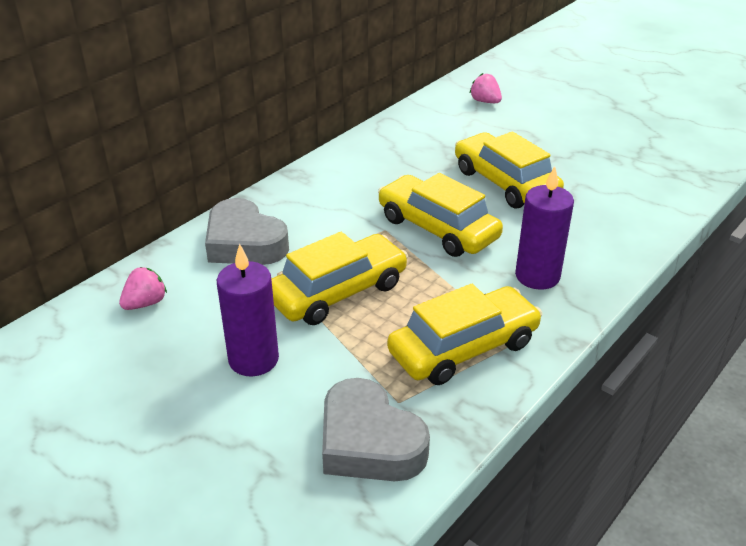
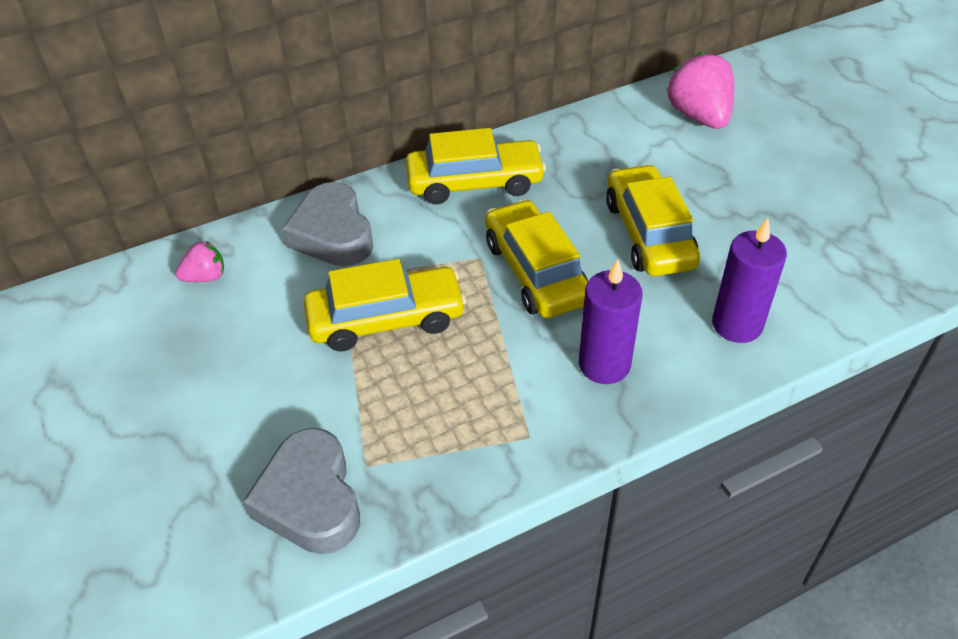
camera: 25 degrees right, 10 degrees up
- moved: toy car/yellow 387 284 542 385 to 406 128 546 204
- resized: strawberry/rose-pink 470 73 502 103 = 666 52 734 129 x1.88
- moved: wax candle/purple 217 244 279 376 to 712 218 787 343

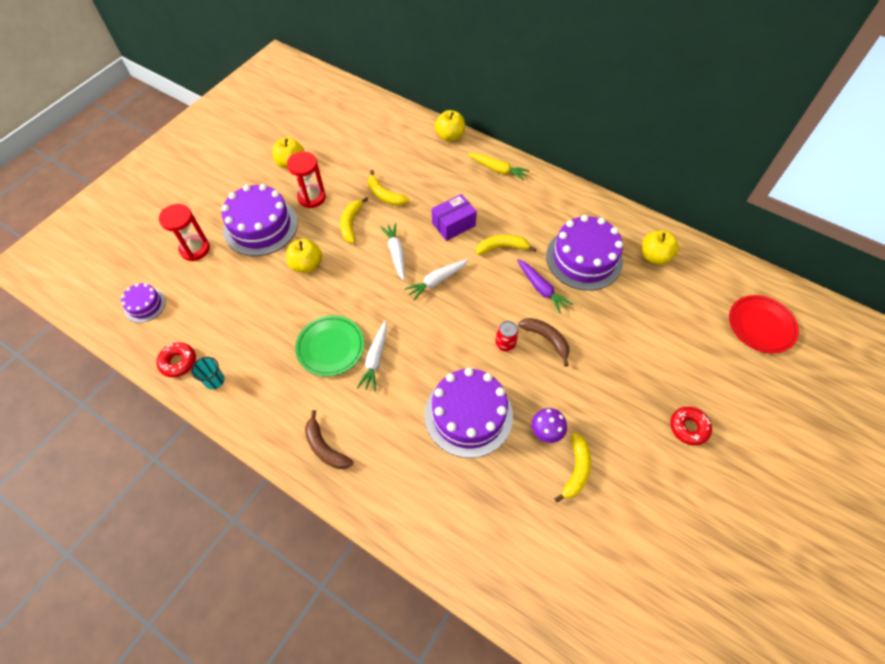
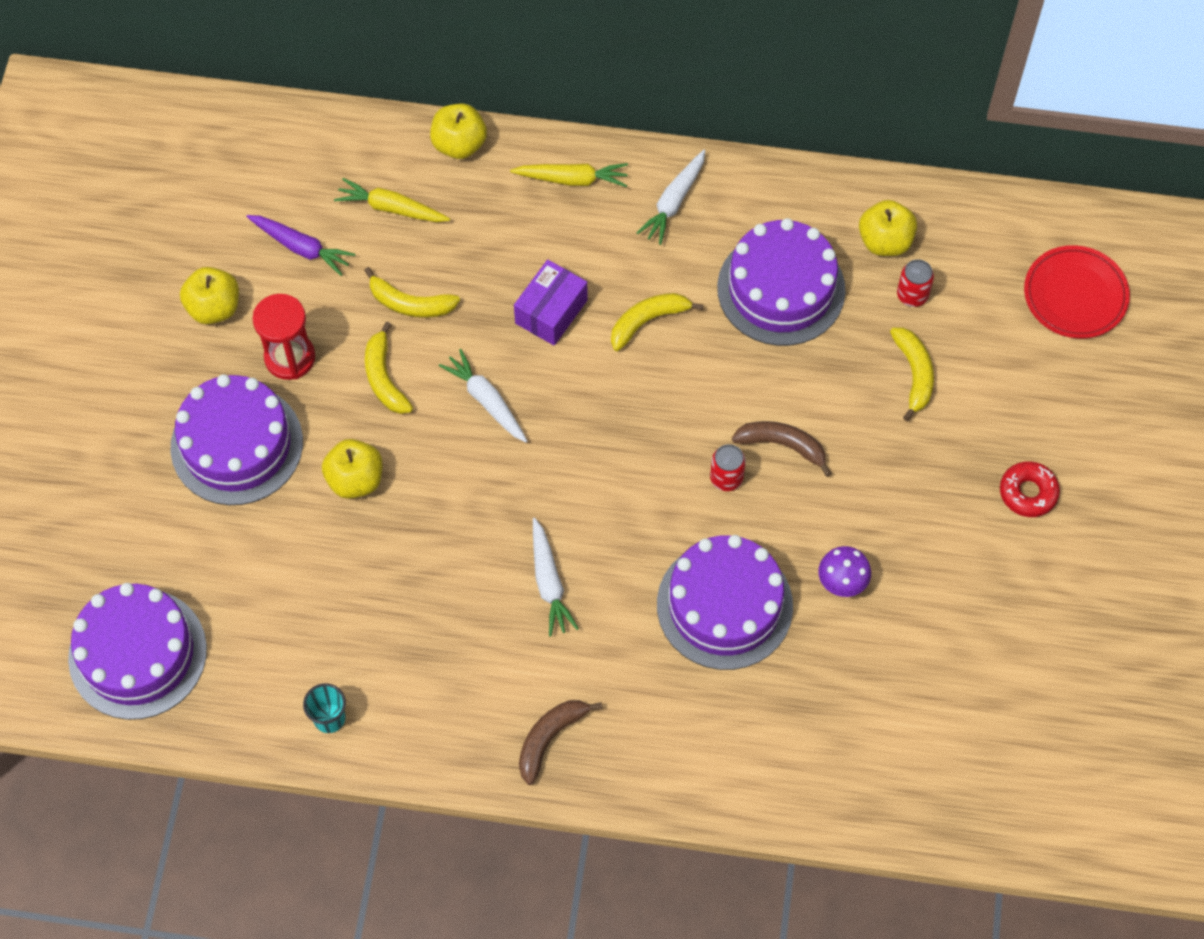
camera: 25 degrees left, 5 degrees up
- resized: cake/purple 121 283 166 323 = 68 583 207 720 x1.97
- moved: carrot/purple 517 259 572 313 to 246 215 355 276
- added: carrot/yellow 334 178 450 222
- turned: toy banana/russet 305 410 353 469 = 519 700 602 785 105 degrees clockwise
- moved: carrot/snow-white 404 259 469 301 to 636 150 705 245
- moved: toy banana/yellow 554 433 591 503 to 890 328 934 421
- added: tin/scarlet 897 259 934 307
- removed: glazed donut/scarlet 156 342 196 377
- removed: sandglass/scarlet 159 204 210 261
- removed: plate/emerald 295 315 364 376

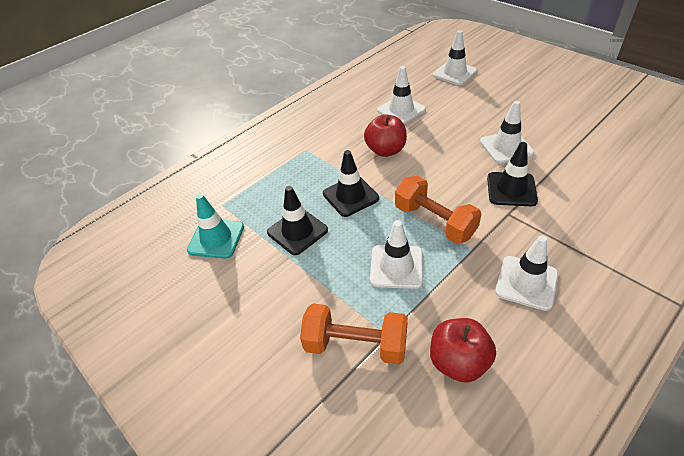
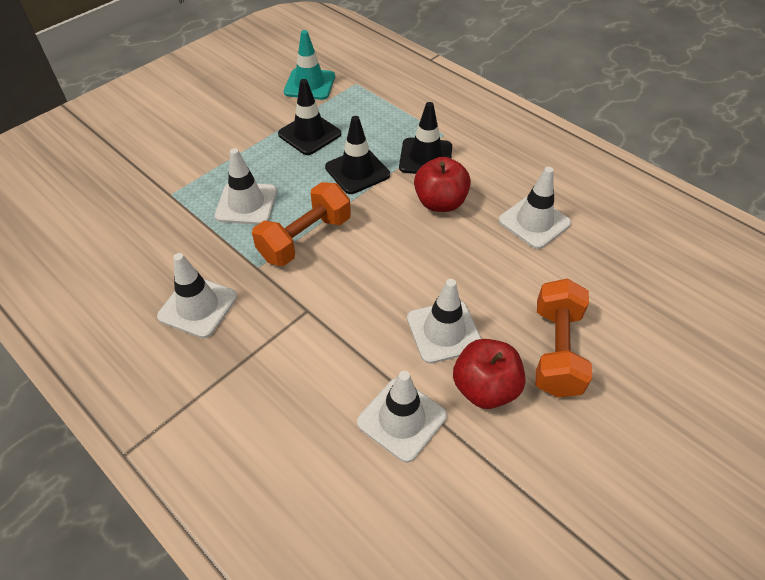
camera: 85 degrees right, 5 degrees up
- moved: safety cone/snow-white 433 30 477 85 to 357 371 447 463
- moved: safety cone/black 487 142 538 206 to 399 102 452 174
- moved: toy apple/scarlet 430 318 496 383 to 453 339 525 409
- moved: free weight/bright orange 300 304 408 365 to 535 279 592 397

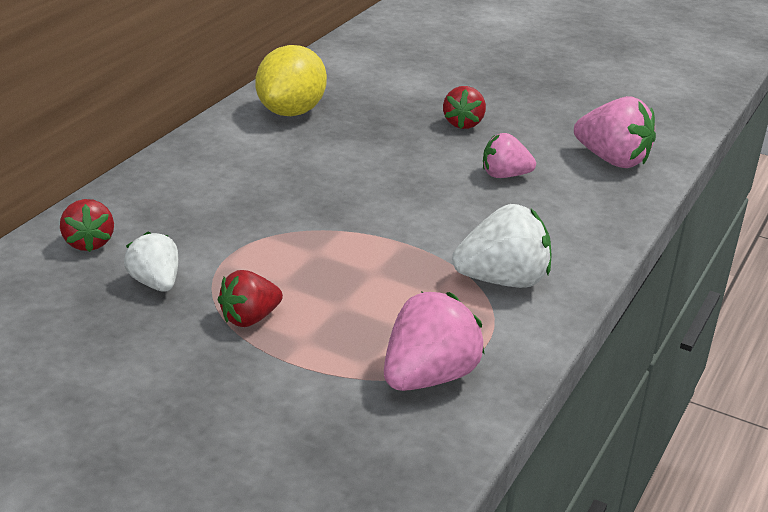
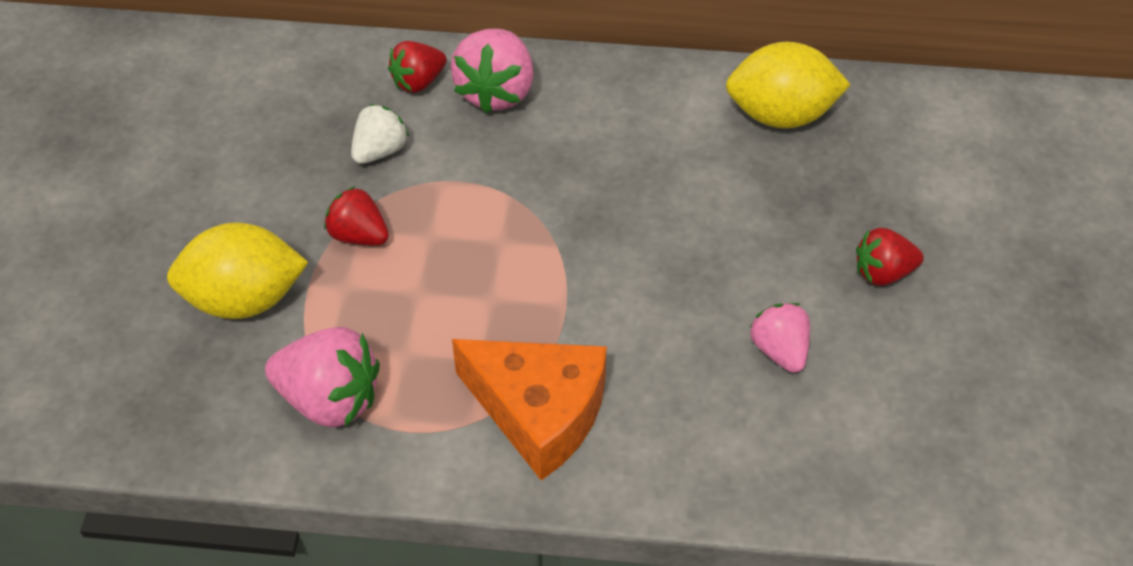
camera: 70 degrees right, 20 degrees up
- added: citrus fruit/yellow 167 223 309 319
- moved: strawberry/rose-pink 574 96 656 168 to 451 29 534 114
- replaced: strawberry/snow-white 452 204 552 288 to cheese/bright orange 452 339 607 481

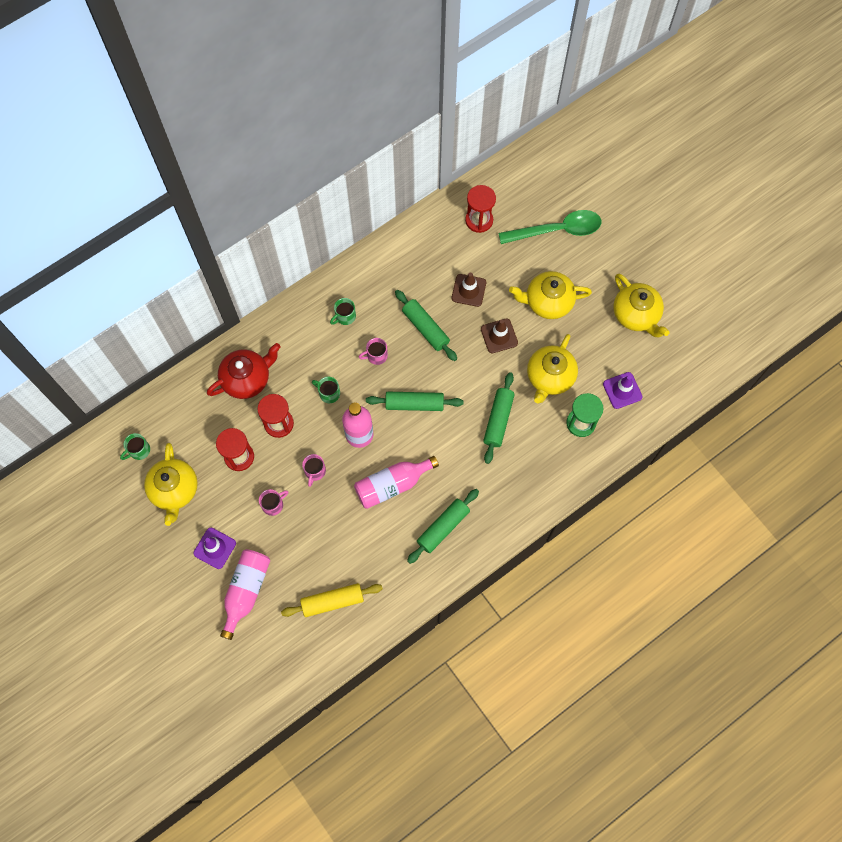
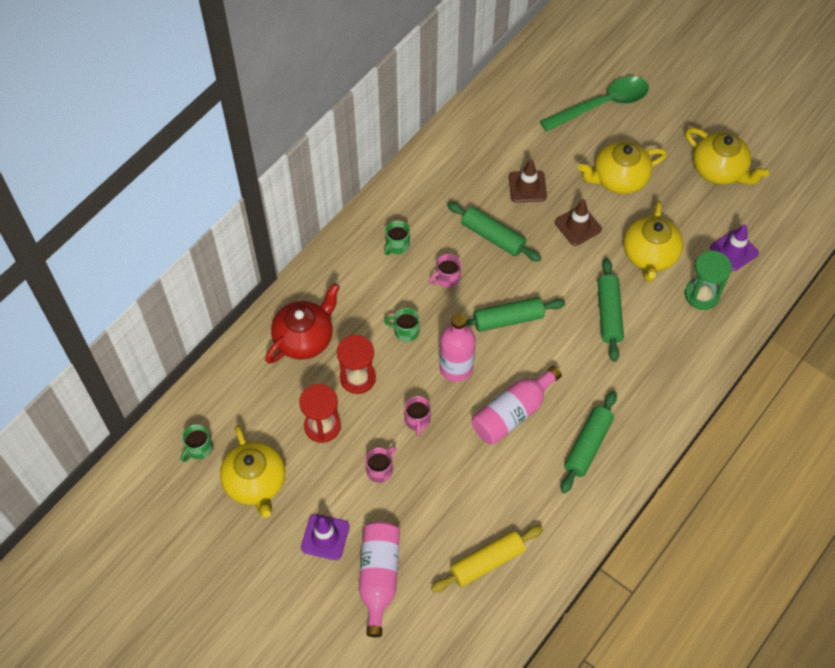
camera: 15 degrees left, 10 degrees down
- removed: sandglass/scarlet 465 185 496 233

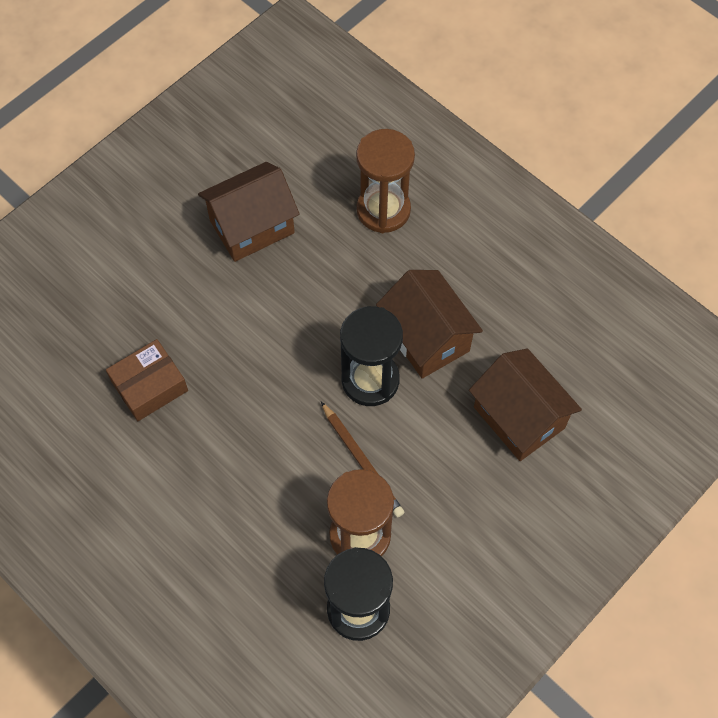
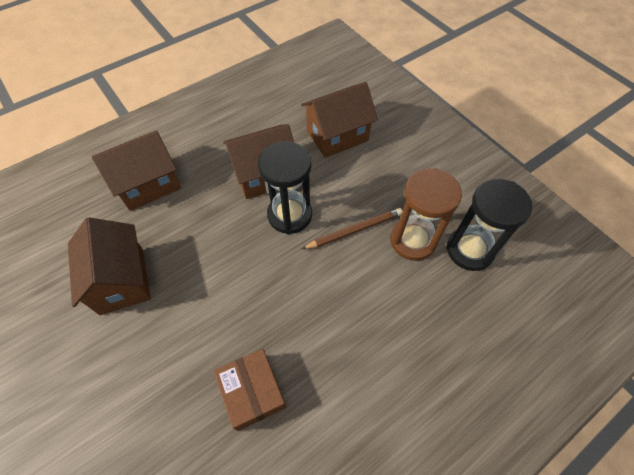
camera: 80 degrees left, 5 degrees down
- replaced: sandglass/russet 356 129 415 233 to house/russet 91 130 181 211

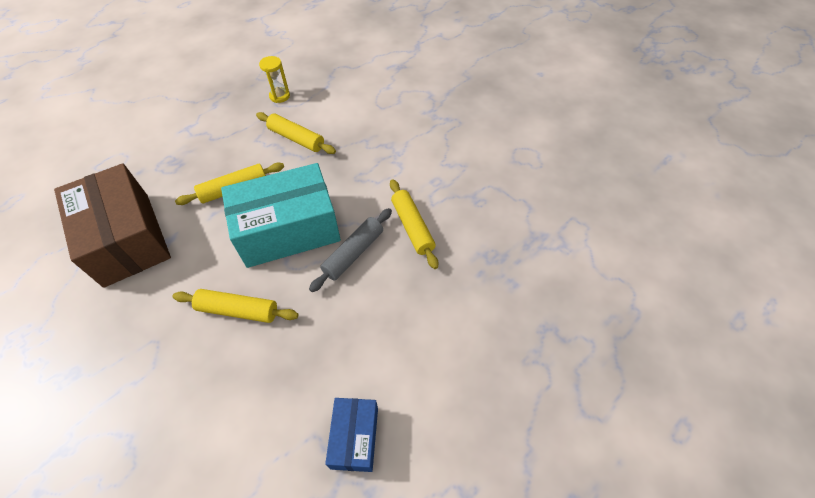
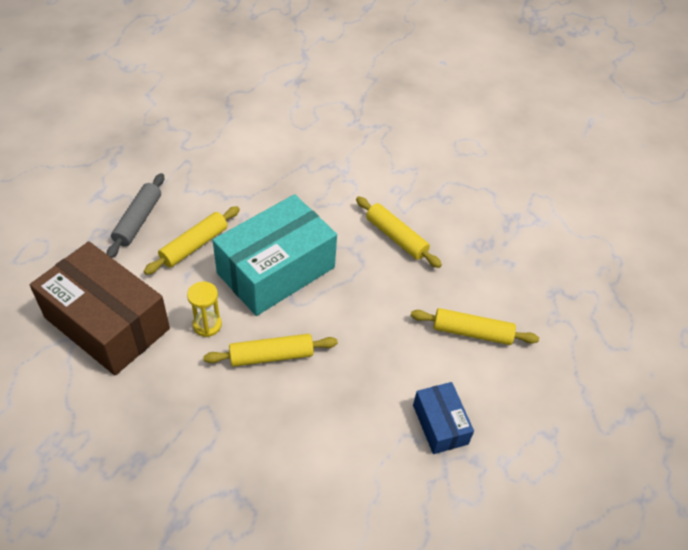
camera: 25 degrees left, 5 degrees down
- moved: dough roller/ash-grey 309 208 392 292 to 107 173 164 258
- moved: sandglass/yellow 259 56 290 103 to 187 281 222 337
- moved: dough roller/yellow 256 112 336 154 to 411 308 539 345

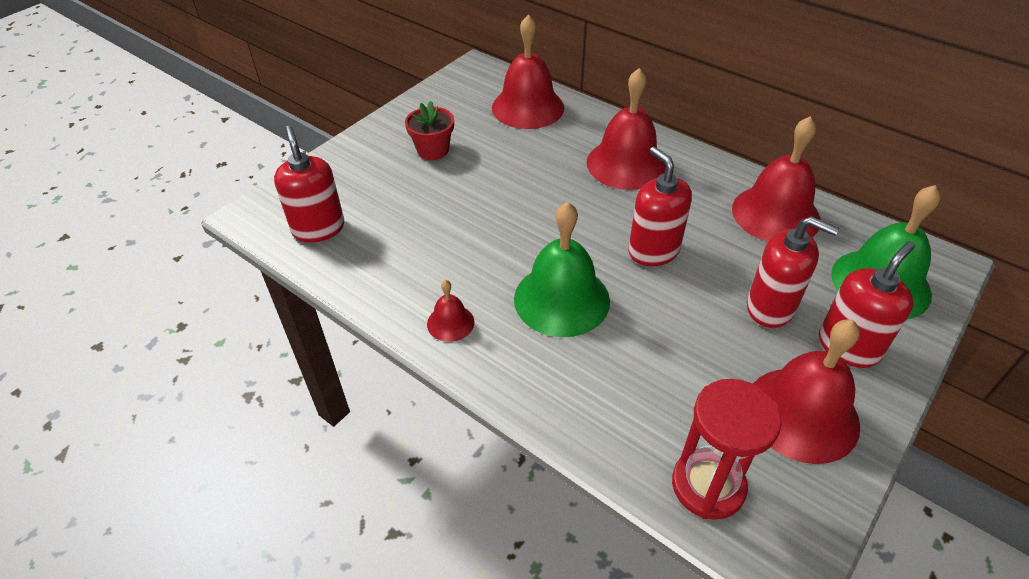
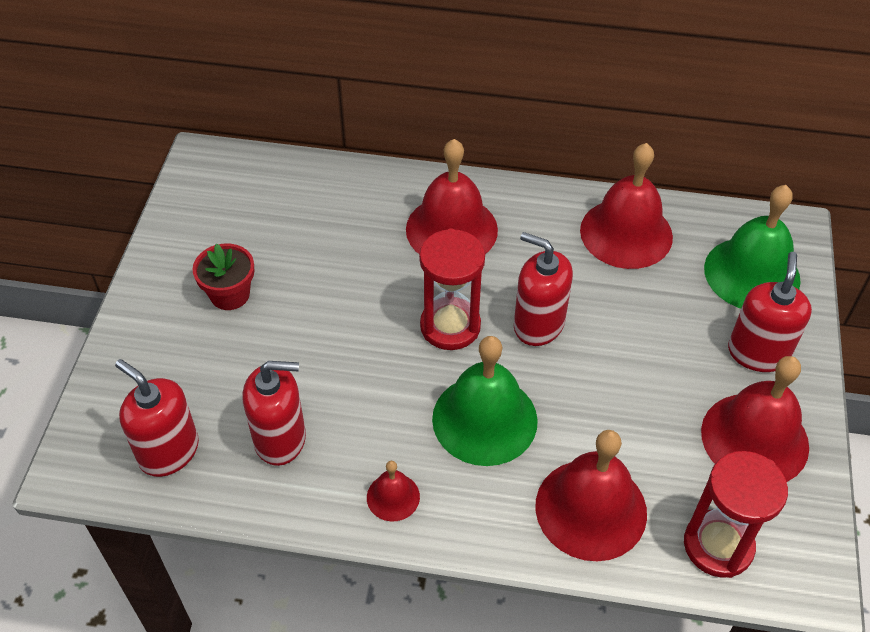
camera: 30 degrees left, 5 degrees up
- moved: soap dispenser/scarlet 747 216 839 328 to 243 361 306 466
- added: sandglass/scarlet 419 229 485 350
- moved: school bell/scarlet 492 14 564 129 to 535 430 647 561

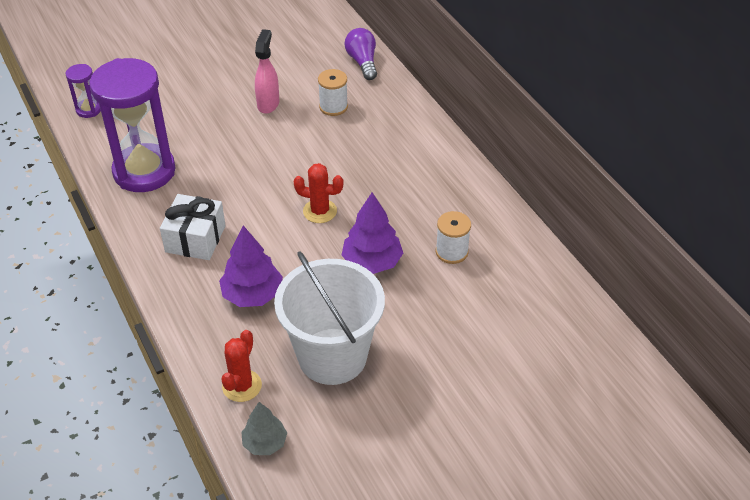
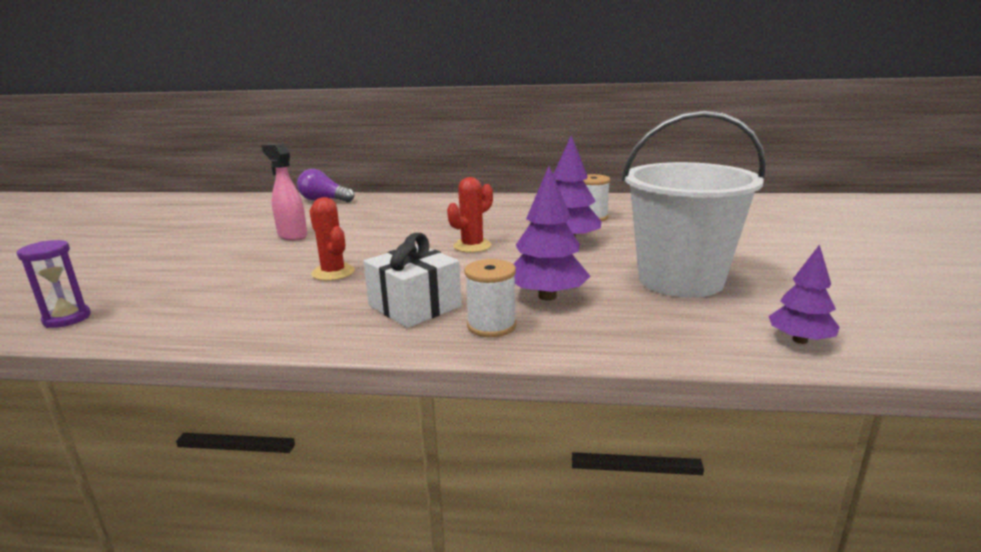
camera: 55 degrees left, 25 degrees down
- moved: saguaro cactus/scarlet 222 330 262 402 to 310 197 355 281
- moved: spool/snow-white 318 69 348 116 to 464 259 516 337
- recoloured: toy tree/ash-grey 241 402 287 455 to toy tree/purple 769 244 840 344
- removed: sandglass/purple 89 58 176 192

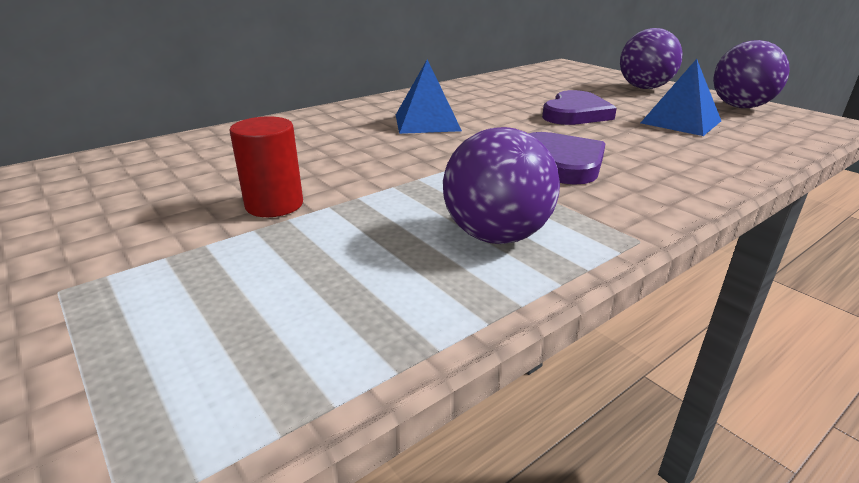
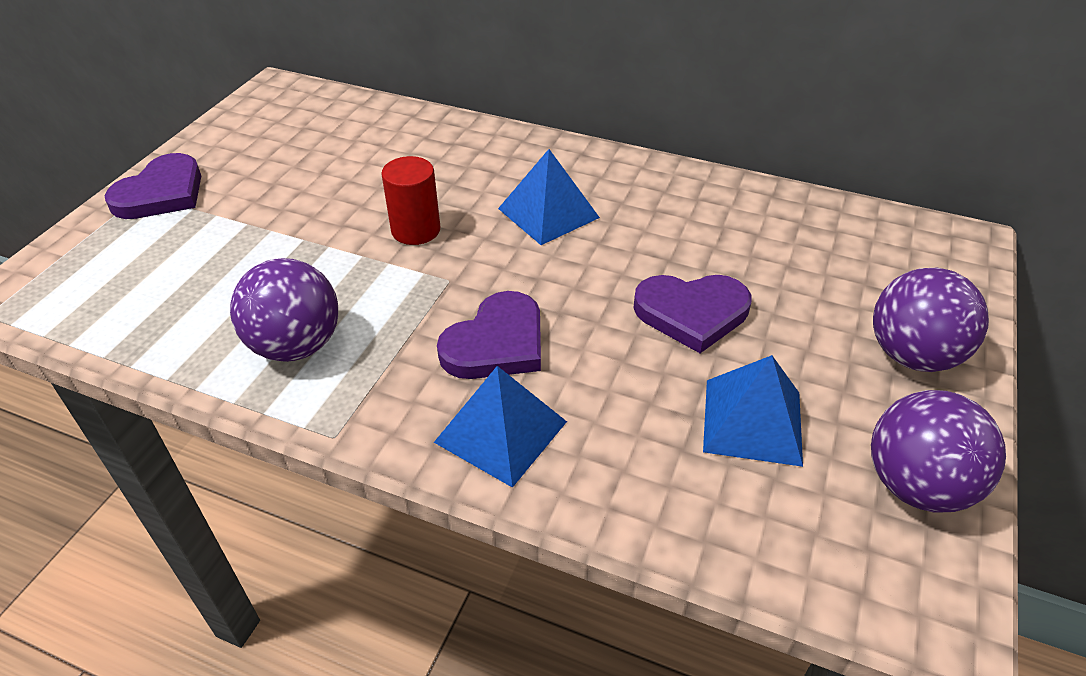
camera: 60 degrees right, 15 degrees up
- added: love heart/purple 104 153 201 219
- moved: cylinder/scarlet 229 116 303 217 to 381 156 440 245
- added: pyramid/royal blue 434 366 567 488

